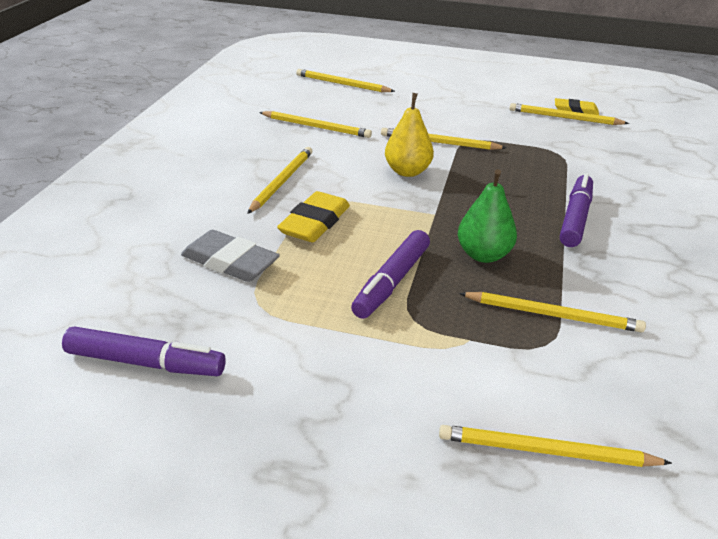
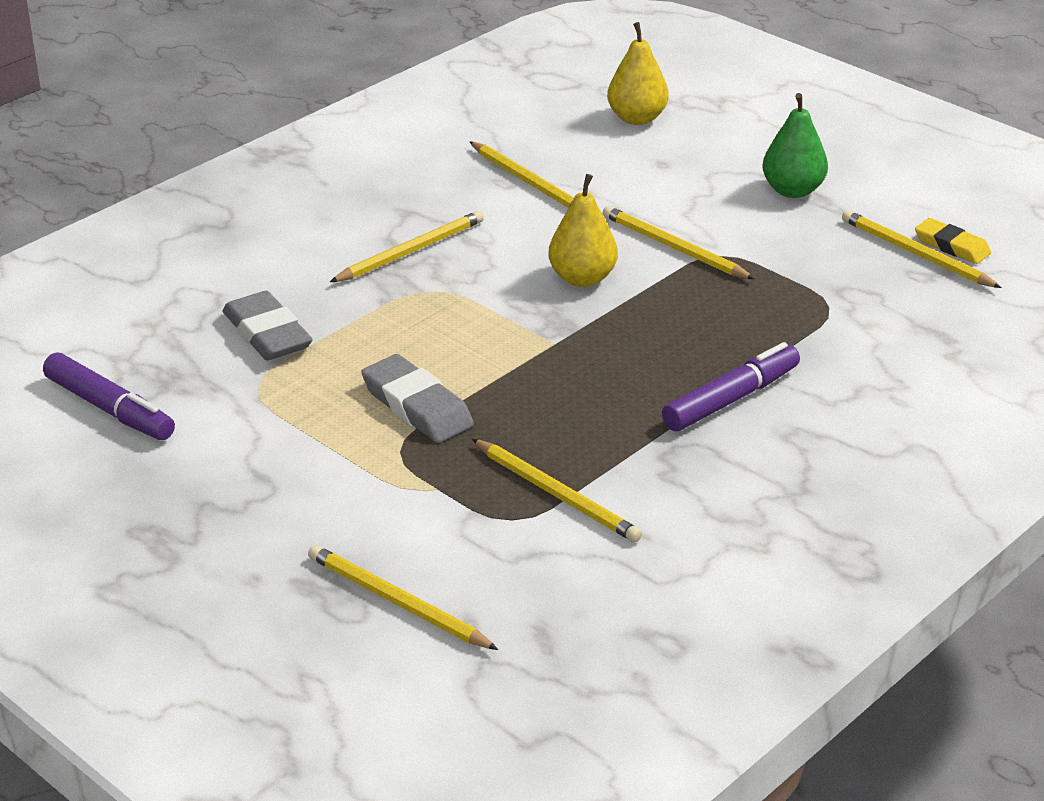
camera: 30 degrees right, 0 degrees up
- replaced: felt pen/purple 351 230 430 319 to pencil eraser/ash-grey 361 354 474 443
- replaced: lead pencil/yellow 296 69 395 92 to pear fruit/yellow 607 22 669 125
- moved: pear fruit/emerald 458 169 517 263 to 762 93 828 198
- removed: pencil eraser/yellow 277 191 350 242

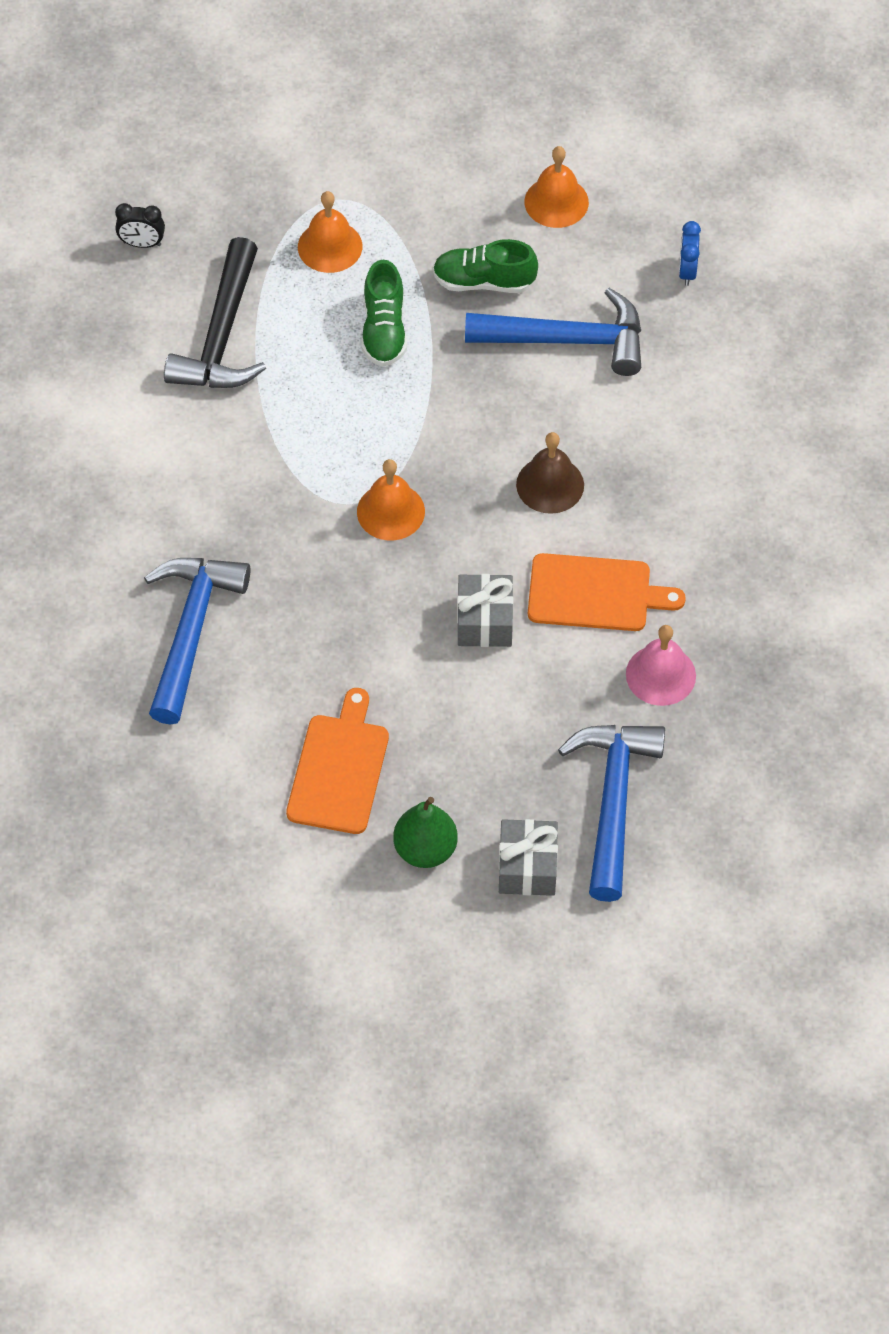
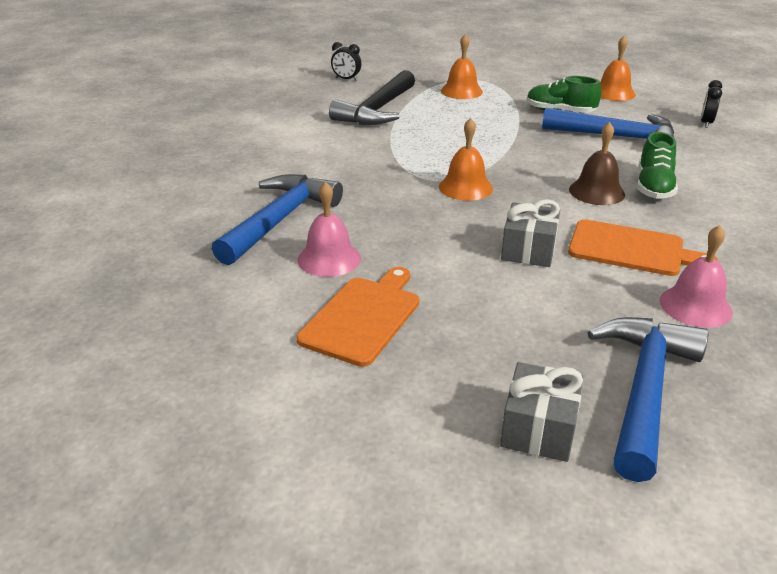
camera: 15 degrees right, 25 degrees down
- added: school bell/rose-pink 297 182 361 277
- moved: shoe/emerald 362 260 407 367 to 637 132 678 199
- recoloured: bedside clock/royal blue 679 221 701 286 to bedside clock/black 701 80 722 128
- removed: pear fruit/emerald 393 797 458 868

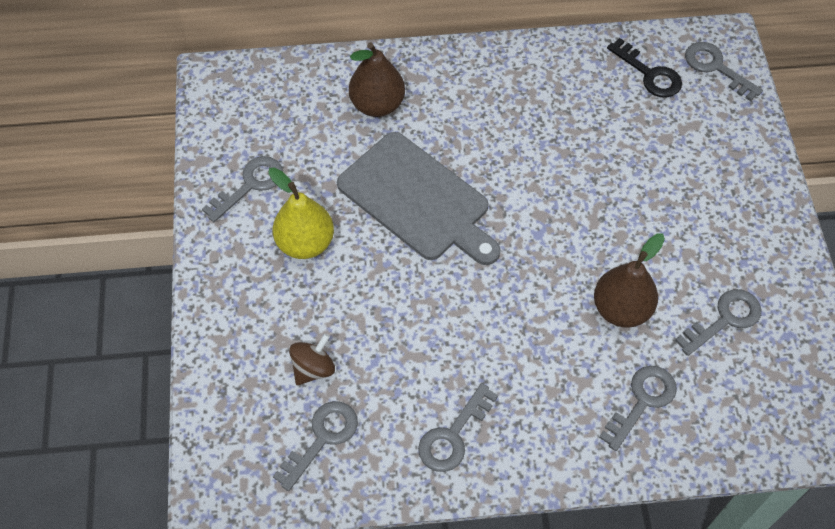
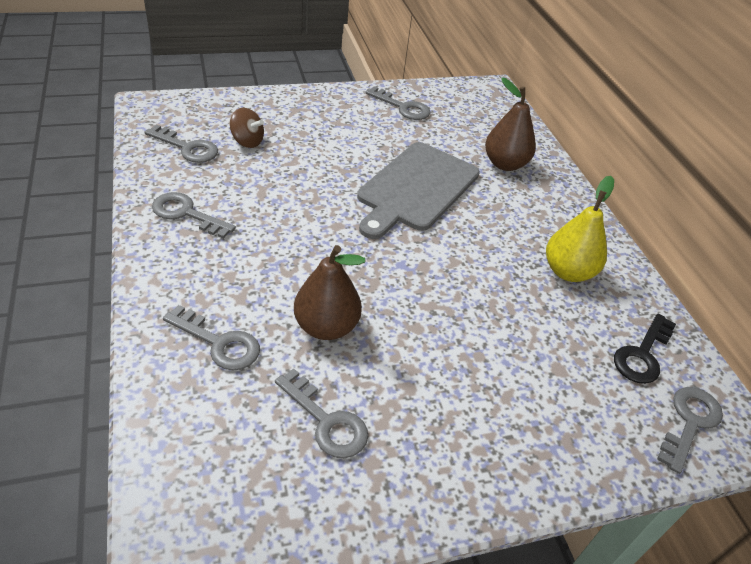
camera: 75 degrees right, 15 degrees down
- moved: pear fruit/yellow 268 167 334 259 to 546 176 614 282

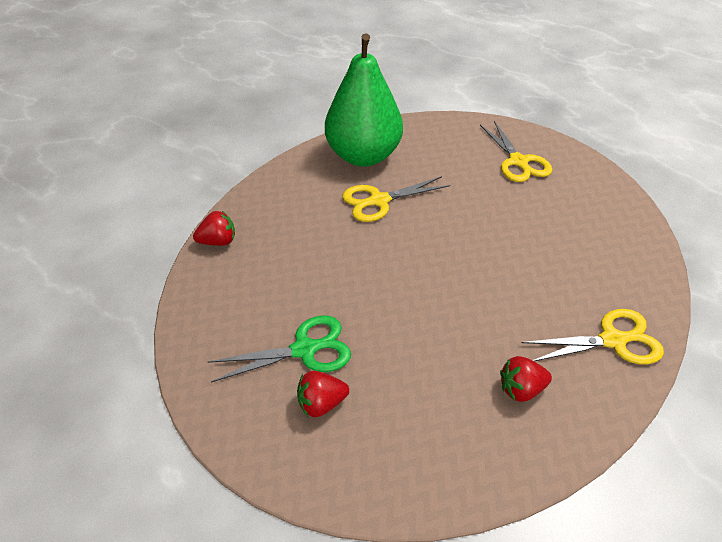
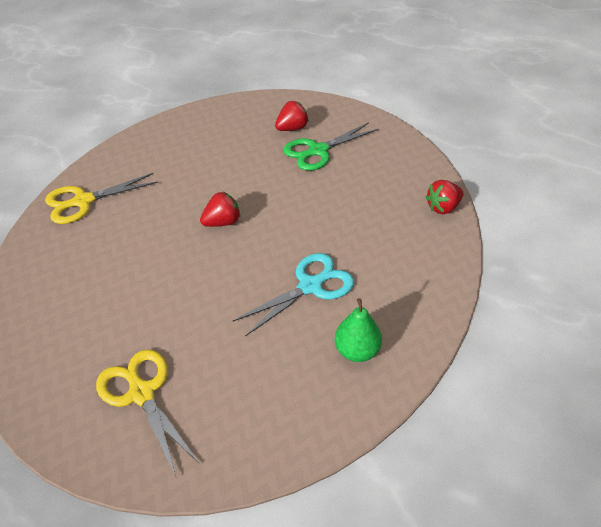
camera: 165 degrees right, 0 degrees up
- moved: strawberry/scarlet 500 356 552 402 to 200 192 240 227
- recoloured: scissors/yellow 342 176 450 222 to scissors/turquoise 233 253 354 337
- resized: pear fruit/emerald 325 33 403 167 = 335 298 382 362 x0.44

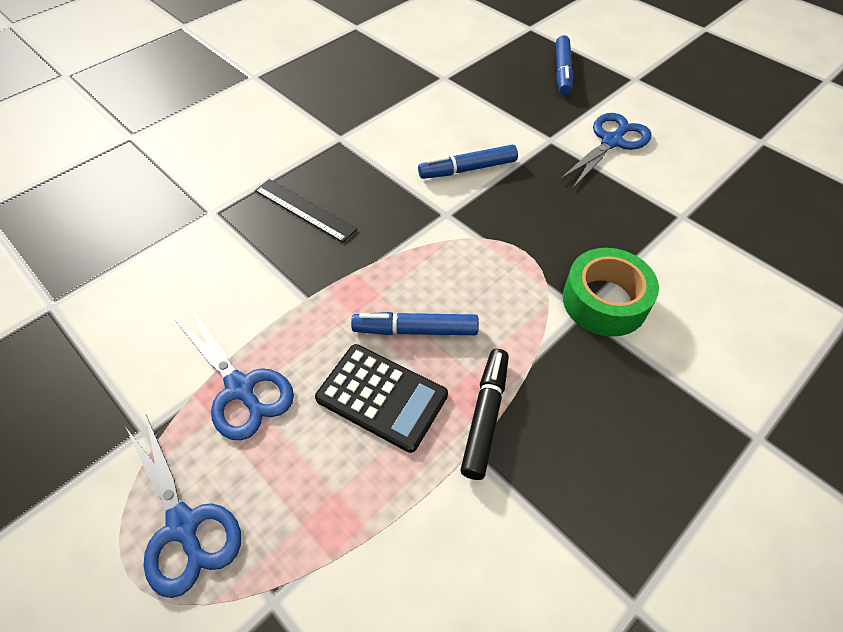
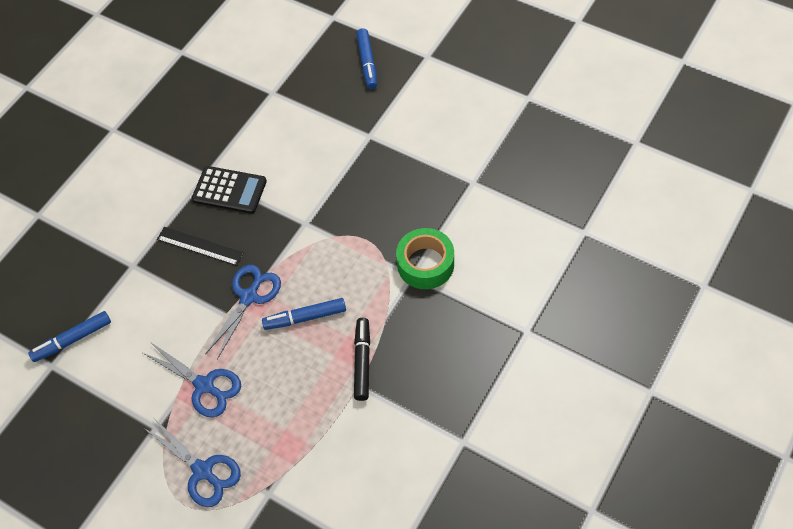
camera: 10 degrees left, 5 degrees up
- moved: felt pen/royal blue 418 145 518 179 to 28 311 111 362
- moved: adding machine/black 315 344 448 453 to 192 166 267 214
- moved: scissors/royal blue 559 113 651 188 to 205 265 281 359

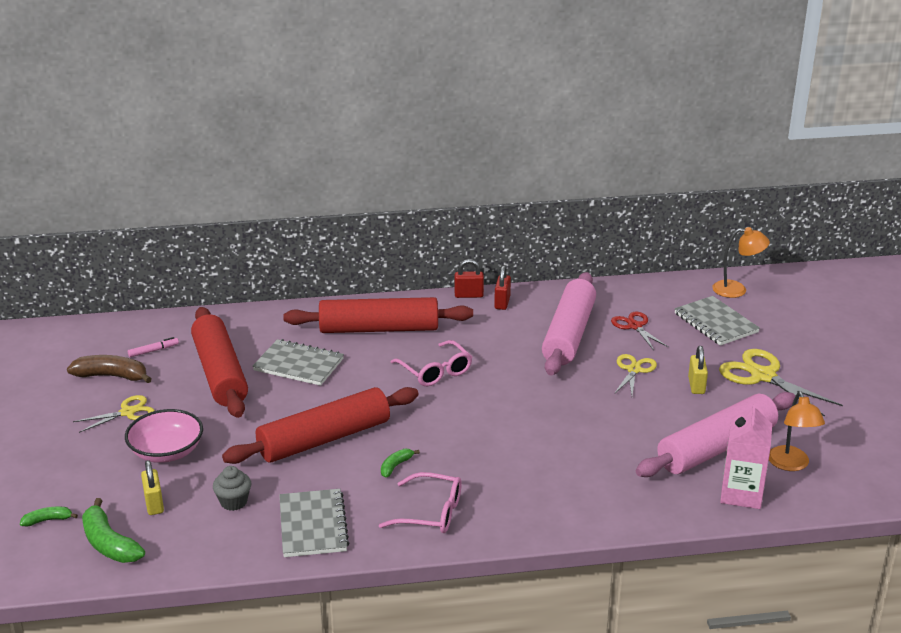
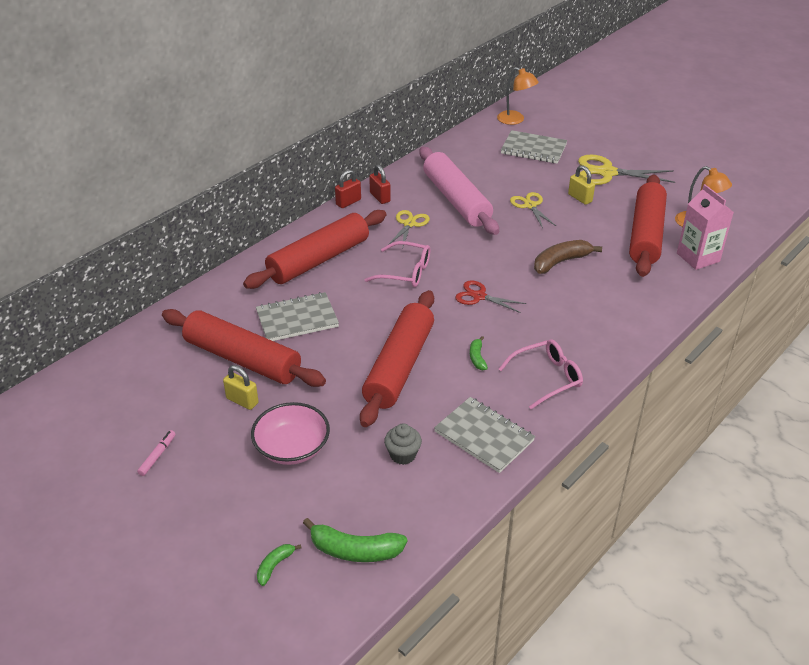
camera: 40 degrees left, 10 degrees up
- moved: felt pen/rose-pink 128 337 179 357 to 137 430 176 476
- moved: small lock/yellow 141 460 164 515 to 223 365 259 410
- moved: scissors/yellow 73 395 155 433 to 388 210 430 247
- moved: scissors/scarlet 611 312 668 350 to 455 280 526 313
- turned: reading lamp/bright orange 712 227 770 298 = 497 67 539 125 75 degrees clockwise
- moved: toy banana/russet 67 355 152 383 to 534 240 602 274
- recoloured: dough roller/rose-pink 636 392 795 477 to dough roller/scarlet 629 175 667 277

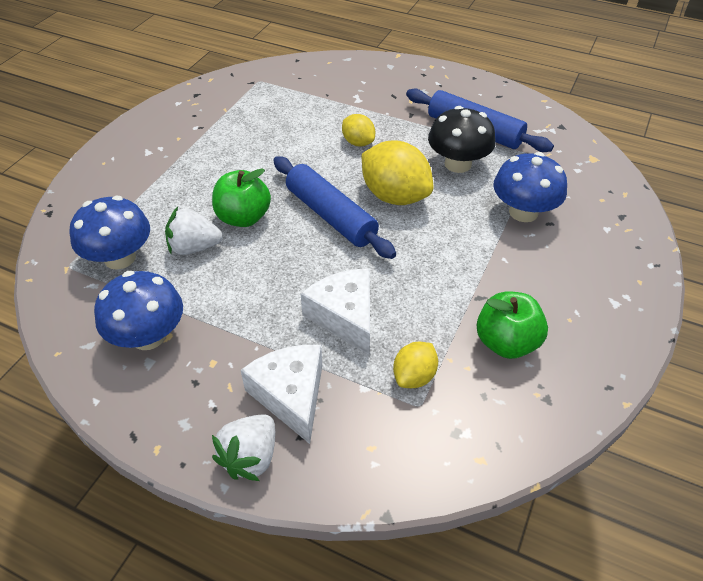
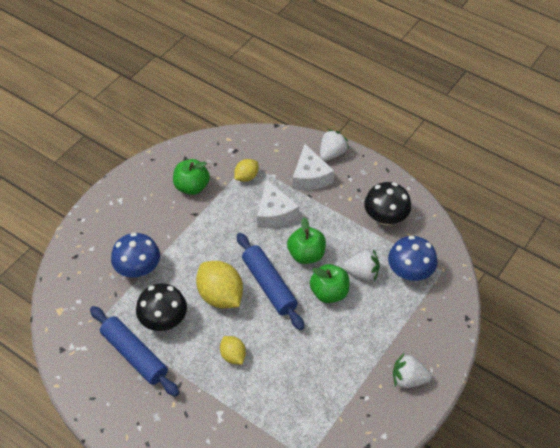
camera: 170 degrees left, 5 degrees up
- added: toy apple/emerald 287 217 326 264
- recoloured: toadstool/royal blue 94 271 183 350 to toadstool/black 364 182 411 225
- added: strawberry/snow-white 393 353 432 388

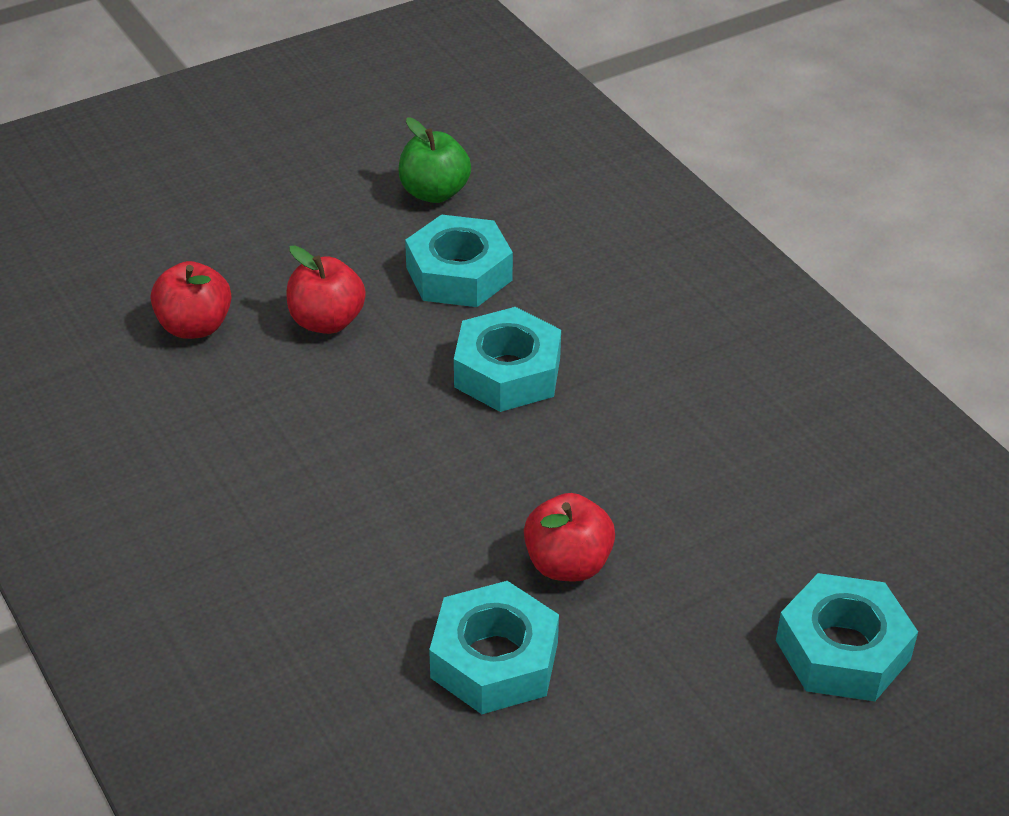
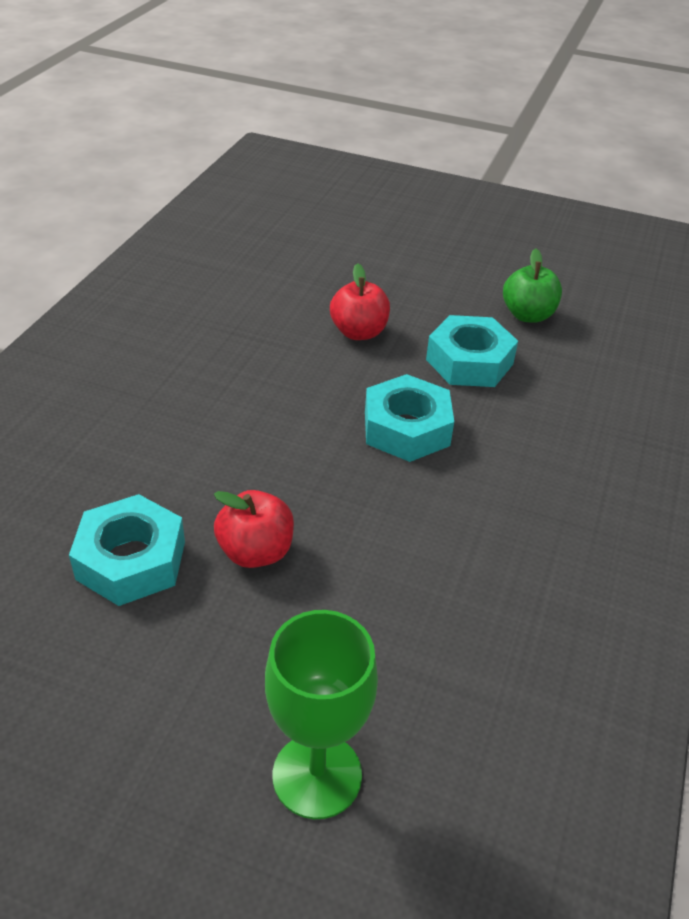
camera: 50 degrees right, 0 degrees up
- replaced: hexagon nut/turquoise 776 573 918 701 to goblet/emerald 265 610 378 819
- removed: toy apple/scarlet 151 261 231 339

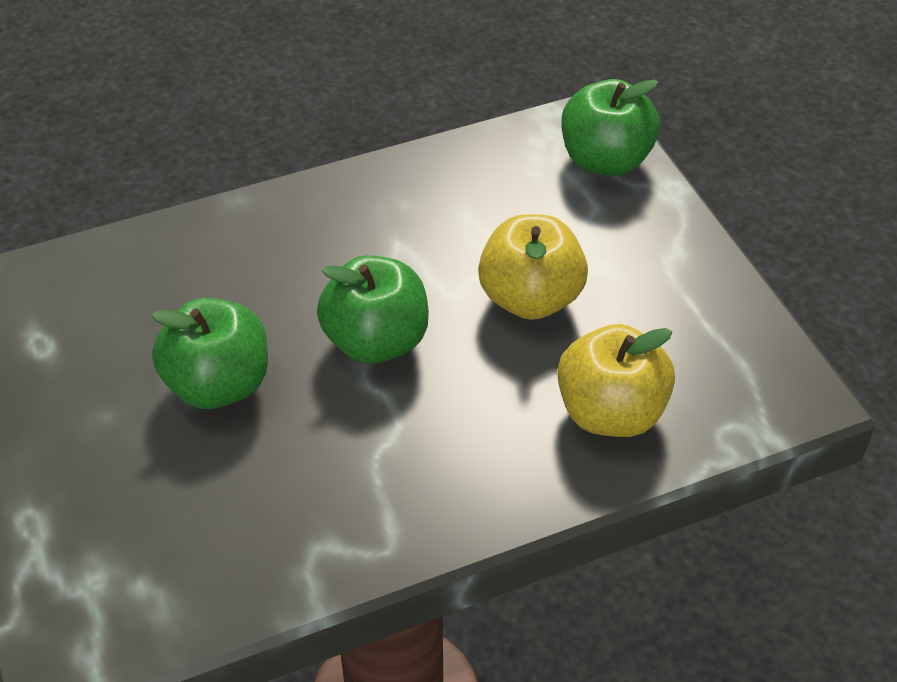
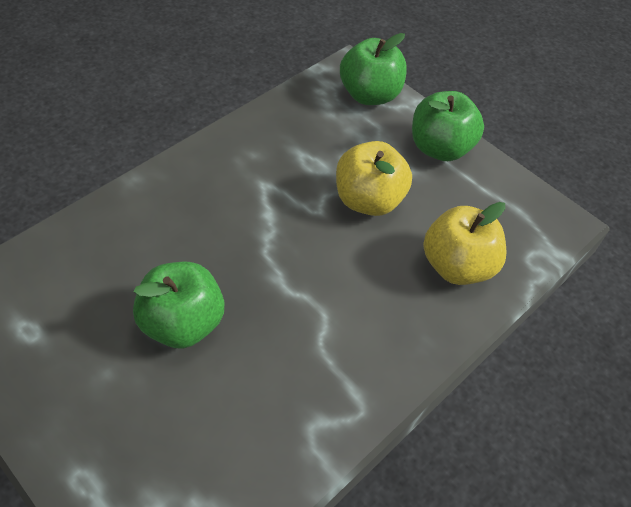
camera: 25 degrees left, 5 degrees up
- moved: toy apple/emerald 317 255 429 364 to 412 91 484 161

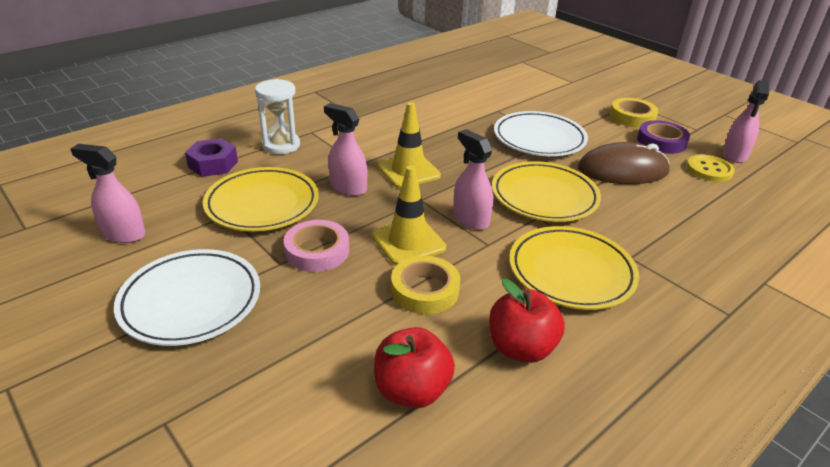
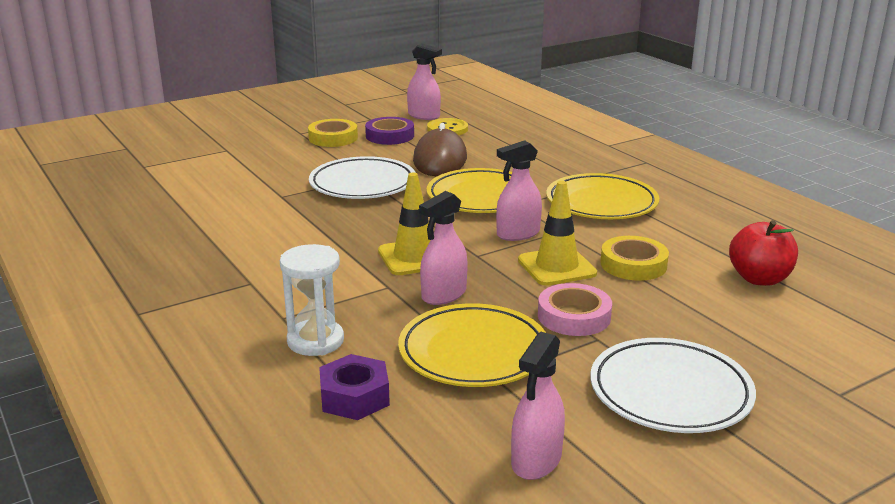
camera: 80 degrees left, 10 degrees down
- removed: toy apple/scarlet 489 279 565 363

